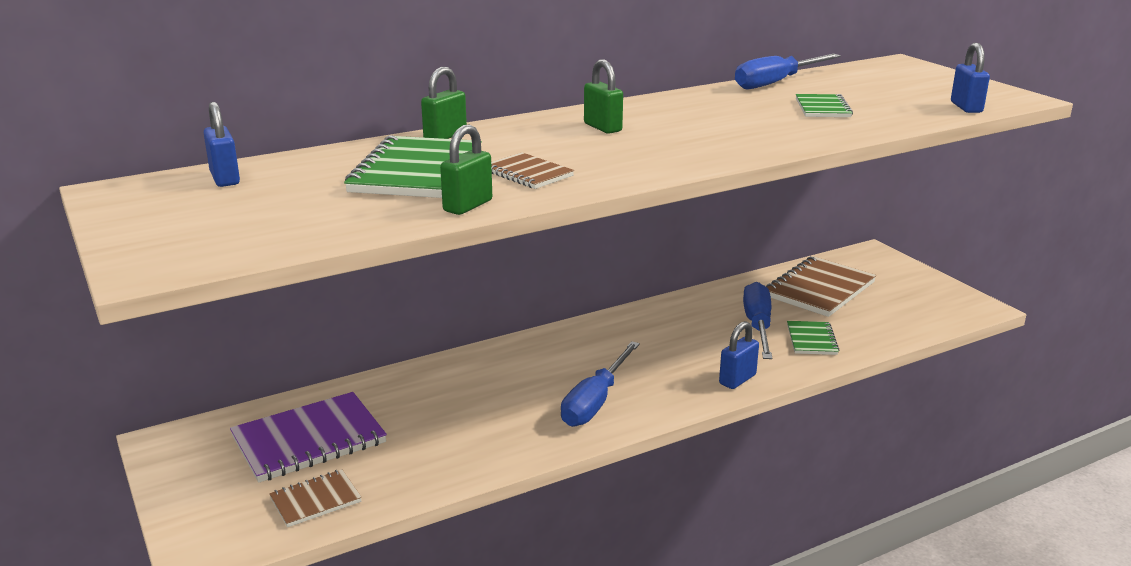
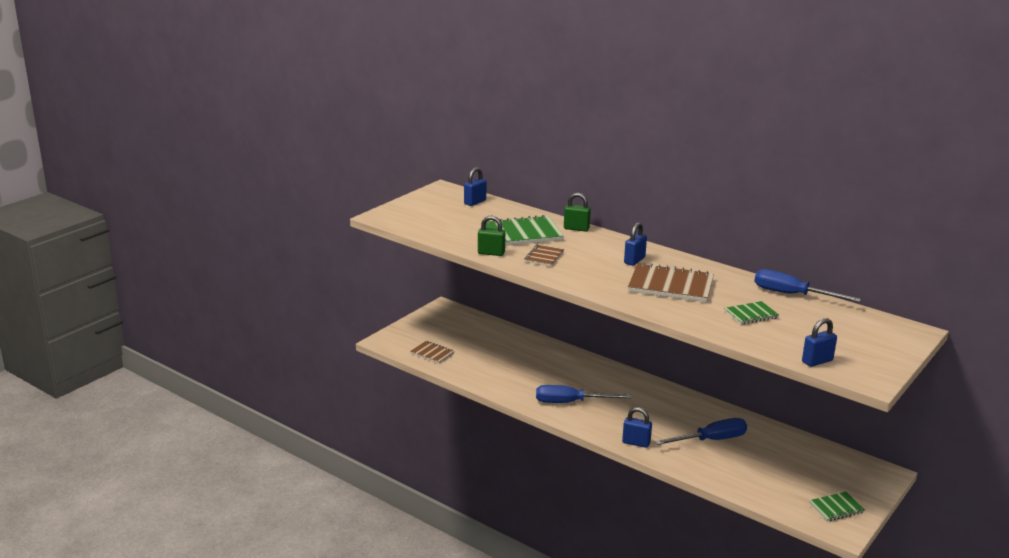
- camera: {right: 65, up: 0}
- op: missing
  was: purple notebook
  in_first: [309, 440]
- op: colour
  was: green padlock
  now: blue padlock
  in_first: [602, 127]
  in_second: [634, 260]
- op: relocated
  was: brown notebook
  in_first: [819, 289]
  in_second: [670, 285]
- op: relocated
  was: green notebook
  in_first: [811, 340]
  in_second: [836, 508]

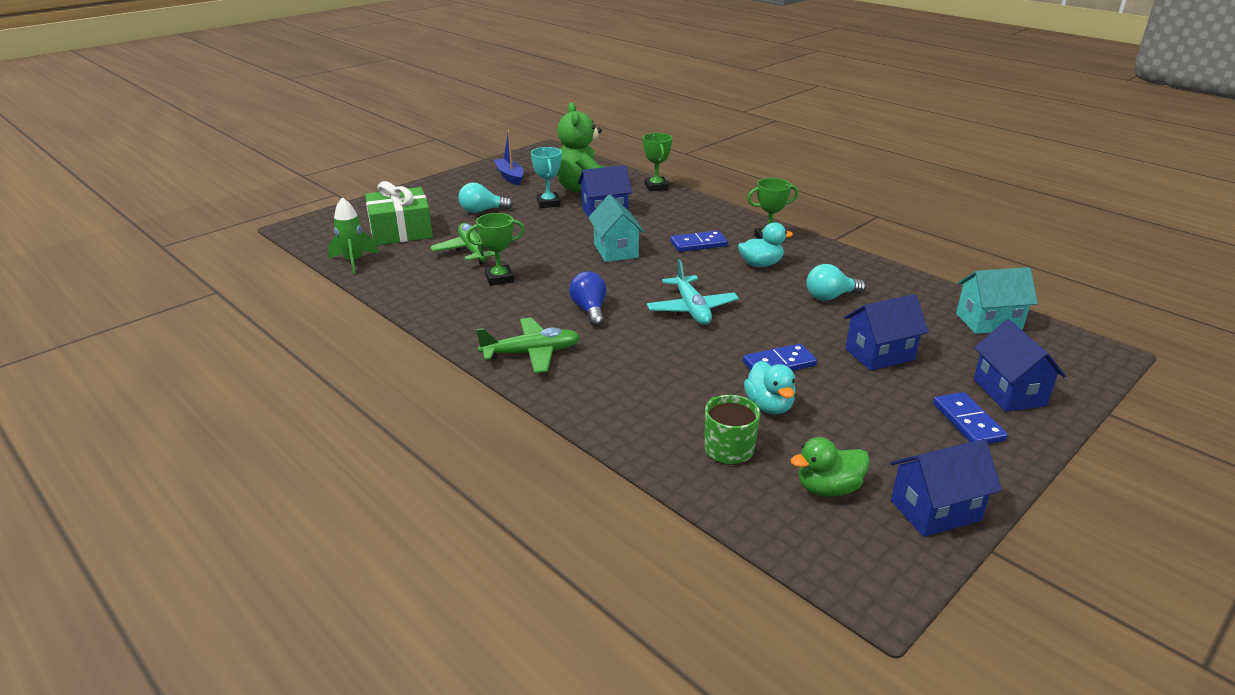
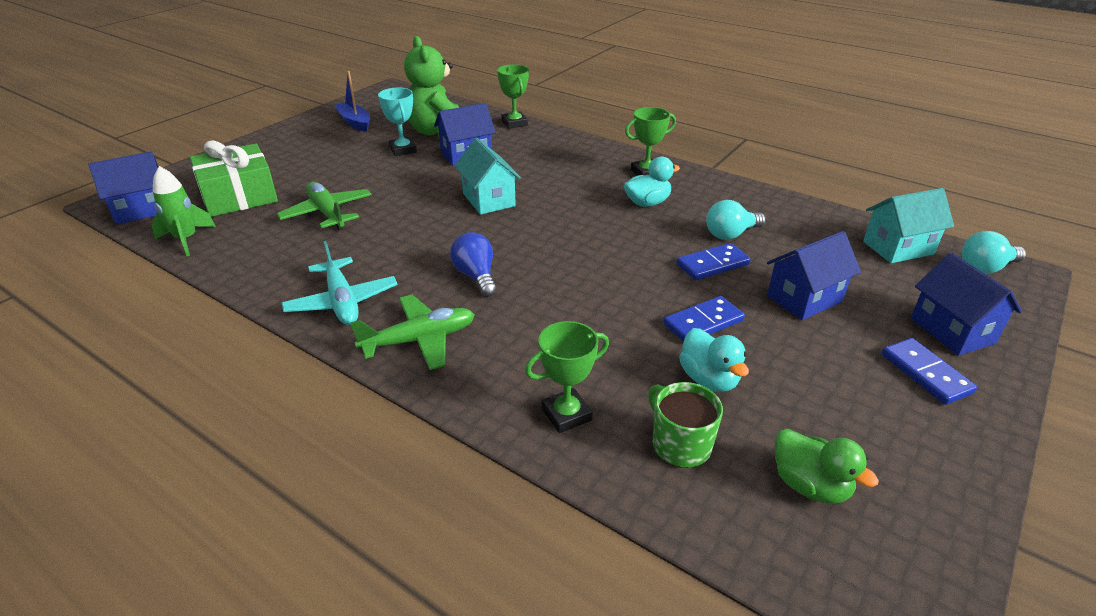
- camera: {right: -10, up: 5}
- op: relocated
  was: turquoise light bulb
  in_first: [482, 211]
  in_second: [985, 268]
- op: relocated
  was: green trophy
  in_first: [499, 278]
  in_second: [566, 414]
- op: relocated
  was: turquoise plane
  in_first: [692, 309]
  in_second: [342, 301]
- op: relocated
  was: blue domino
  in_first: [698, 244]
  in_second: [712, 265]
- op: spun
  was: green duck
  in_first: [828, 488]
  in_second: [810, 485]
  clockwise: -105
- op: relocated
  was: blue house
  in_first: [935, 510]
  in_second: [141, 210]

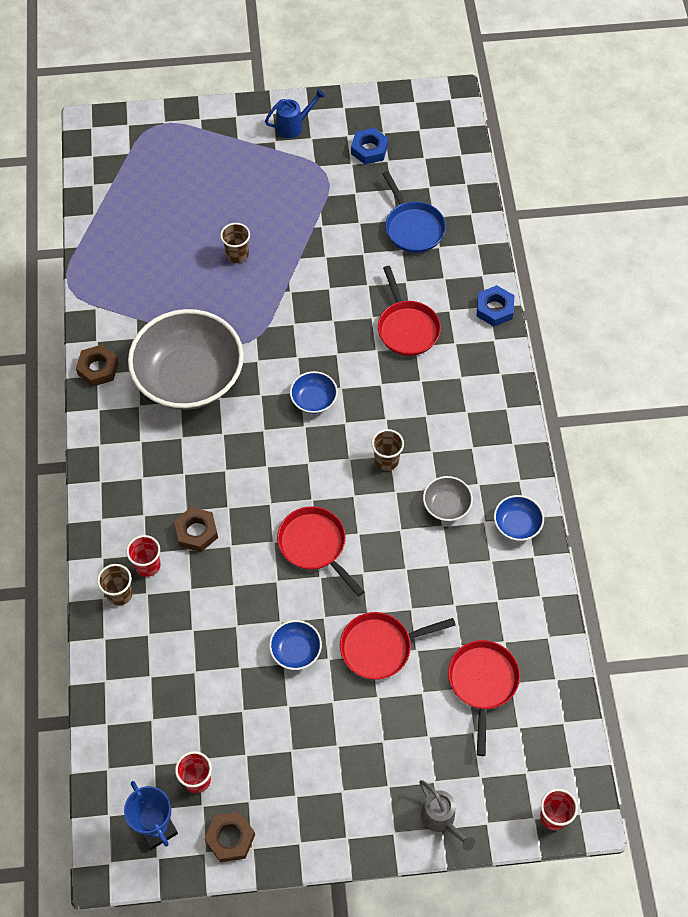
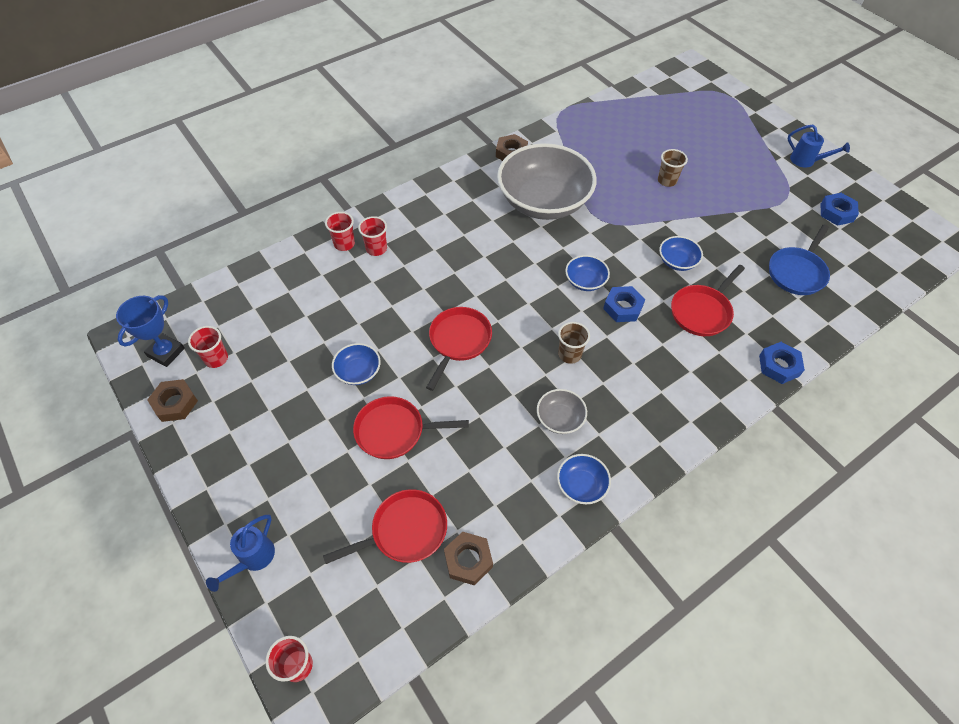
- camera: {right: 60, up: -5}
- op: colour
  was: brown cup
  now: red cup
  in_first: [119, 594]
  in_second: [344, 244]
- op: relocated
  was: brown nut
  in_first: [196, 532]
  in_second: [468, 560]
- op: spun
  was: red pan
  in_first: [380, 647]
  in_second: [395, 431]
  clockwise: -45
- op: colour
  was: grey watering can
  now: blue watering can
  in_first: [441, 820]
  in_second: [253, 558]
- op: appeared
  now: blue nut
  in_second: [623, 307]
- op: appeared
  now: blue bowl
  in_second: [677, 261]

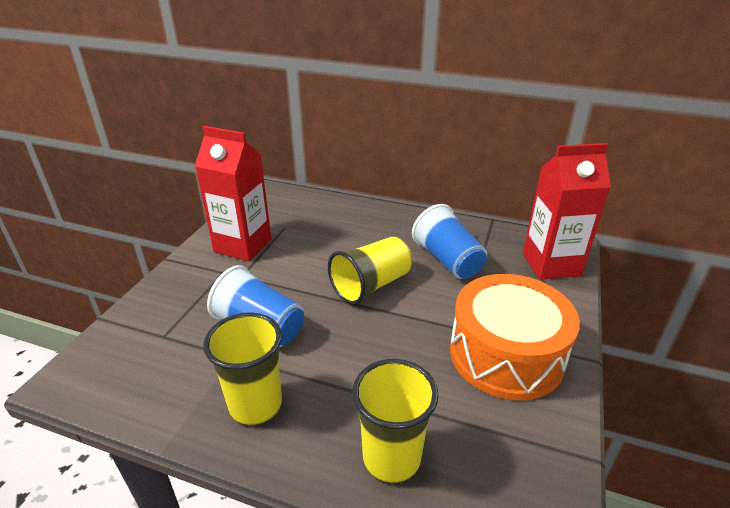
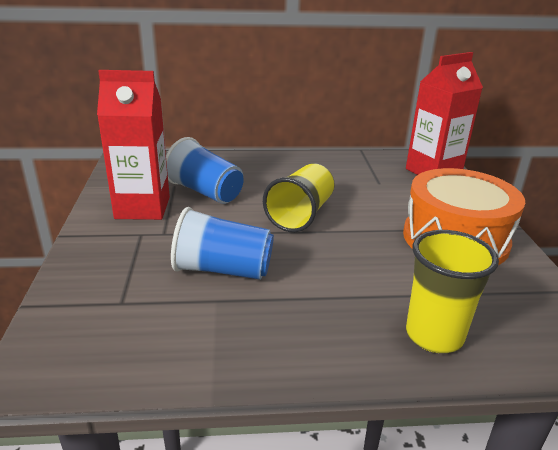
- camera: {right: -25, up: -5}
- op: missing
  was: yellow cup
  in_first: [255, 405]
- op: relocated
  was: blue cup
  in_first: [448, 260]
  in_second: [205, 192]

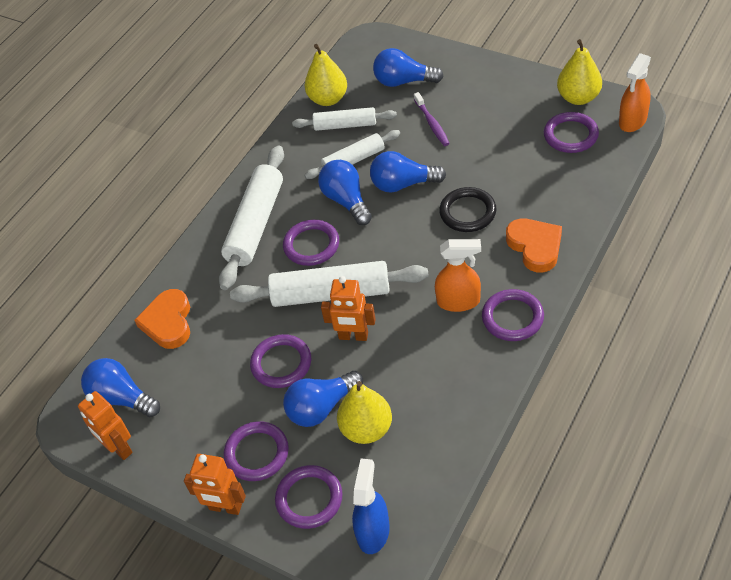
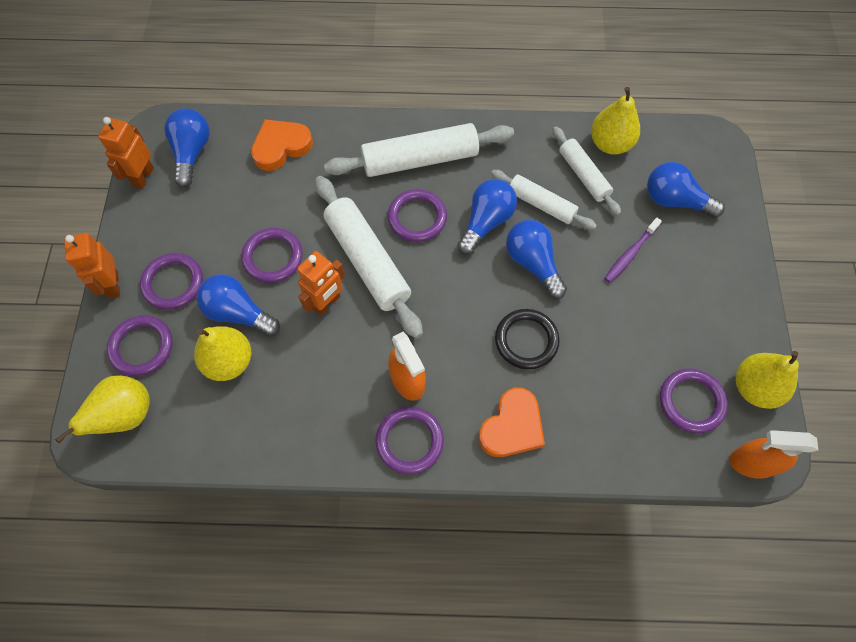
- camera: {right: 55, up: 15}
- op: spun
  was: orange robot
  in_first: [353, 336]
  in_second: [327, 303]
  clockwise: -120
- op: exchanged
  was: blue spray bottle
  now: yellow pear
  in_first: [373, 531]
  in_second: [126, 415]
- op: spun
  was: blue light bulb
  in_first: [403, 81]
  in_second: [674, 200]
  clockwise: -45

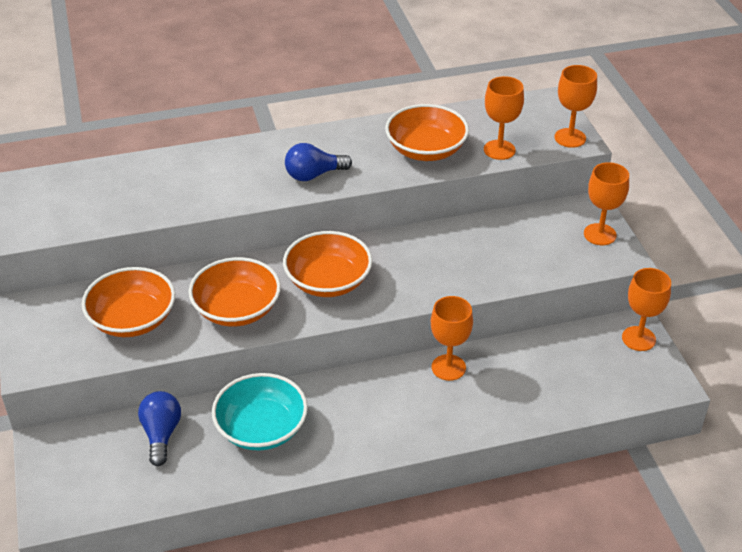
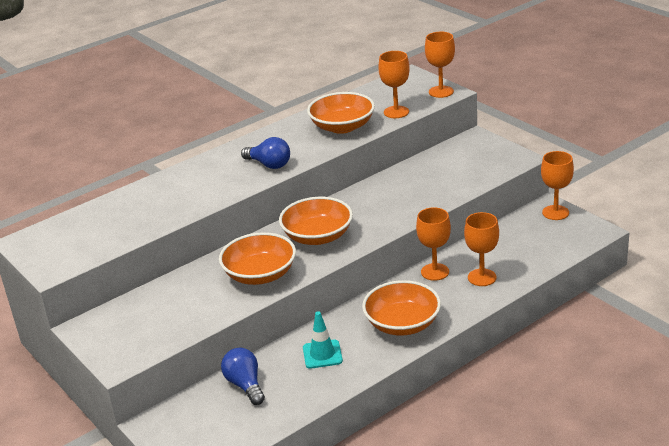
- camera: {right: -20, up: -10}
- op: relocated
  was: orange bowl
  in_first: [132, 319]
  in_second: [402, 324]
- op: exchanged
  was: turquoise bowl
  now: turquoise traffic cone
  in_first: [261, 428]
  in_second: [322, 354]
- op: spun
  was: blue light bulb
  in_first: [314, 175]
  in_second: [269, 164]
  clockwise: -105
- op: relocated
  was: orange goblet
  in_first: [600, 234]
  in_second: [482, 277]

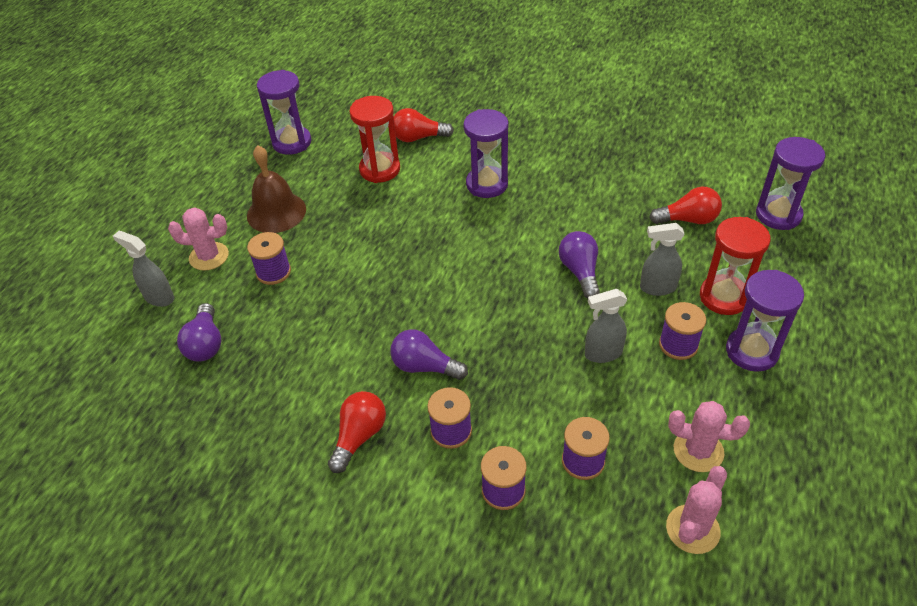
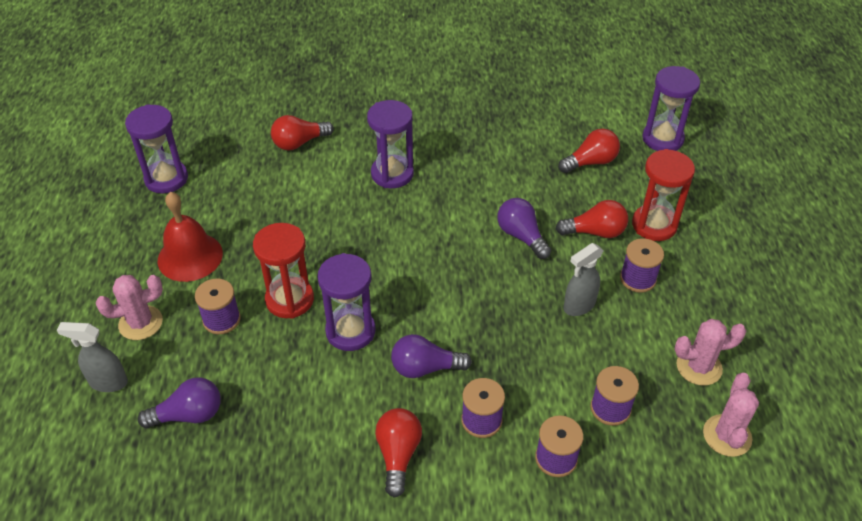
- camera: {right: -25, up: 0}
- op: spun
  was: purple light bulb
  in_first: [205, 344]
  in_second: [189, 415]
  clockwise: -75
- op: colour
  was: brown bell
  now: red bell
  in_first: [276, 212]
  in_second: [190, 256]
- op: relocated
  was: red hourglass
  in_first: [380, 169]
  in_second: [289, 299]
- op: exchanged
  was: grey spray bottle
  now: red light bulb
  in_first: [657, 287]
  in_second: [595, 232]
- op: relocated
  was: purple hourglass
  in_first: [751, 351]
  in_second: [350, 331]

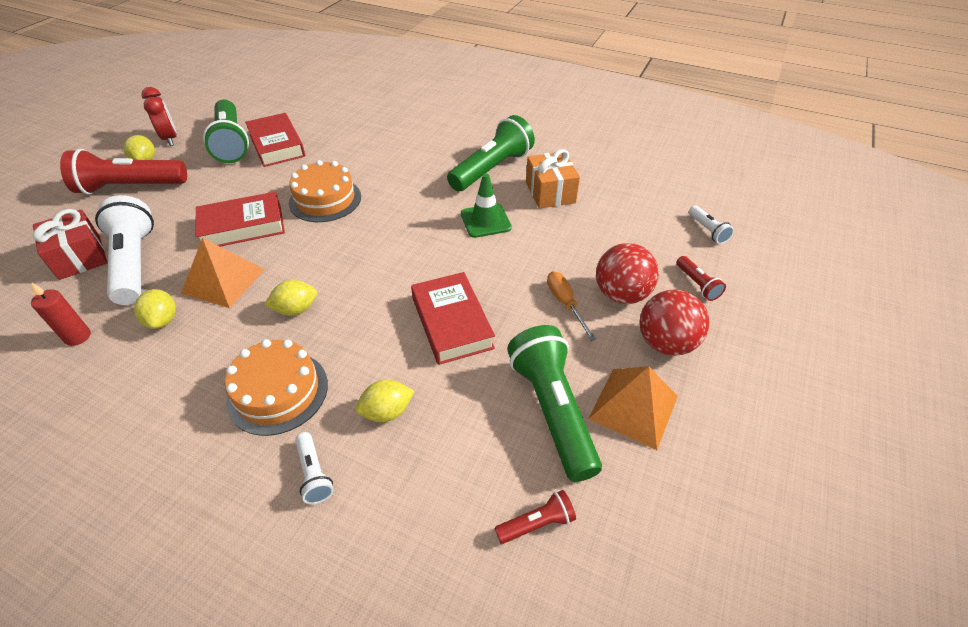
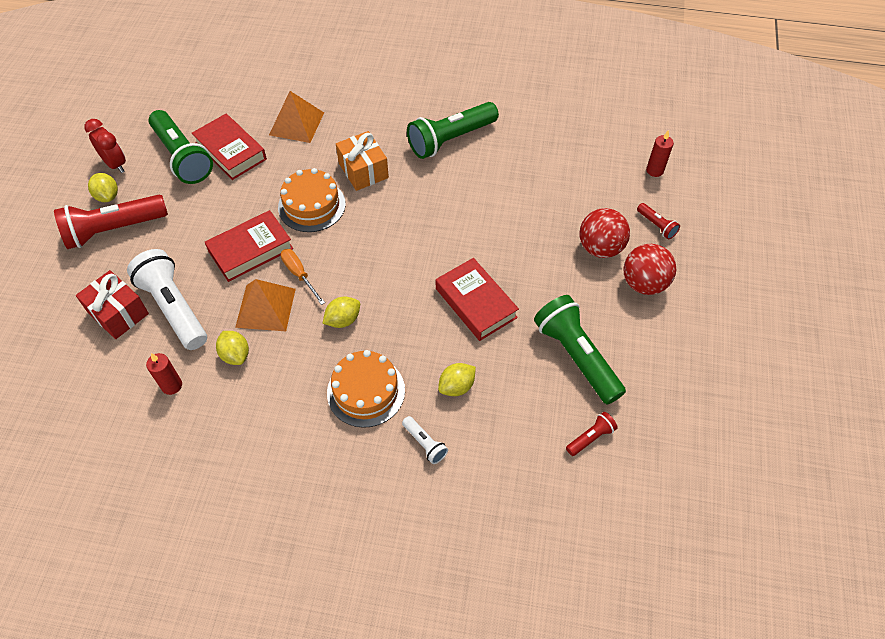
- camera: {right: -15, up: 10}
- op: spun
  was: green flashlight
  in_first: [492, 169]
  in_second: [450, 140]
  clockwise: -150
- op: missing
  was: green traffic cone
  in_first: [485, 221]
- op: relocated
  was: orange gift
  in_first: [550, 192]
  in_second: [363, 170]
- op: relocated
  was: orange screwdriver
  in_first: [565, 303]
  in_second: [299, 275]
- op: relocated
  was: orange pyramid
  in_first: [633, 407]
  in_second: [296, 123]
- op: exchanged
  was: white flashlight
  now: red candle
  in_first: [708, 230]
  in_second: [654, 170]

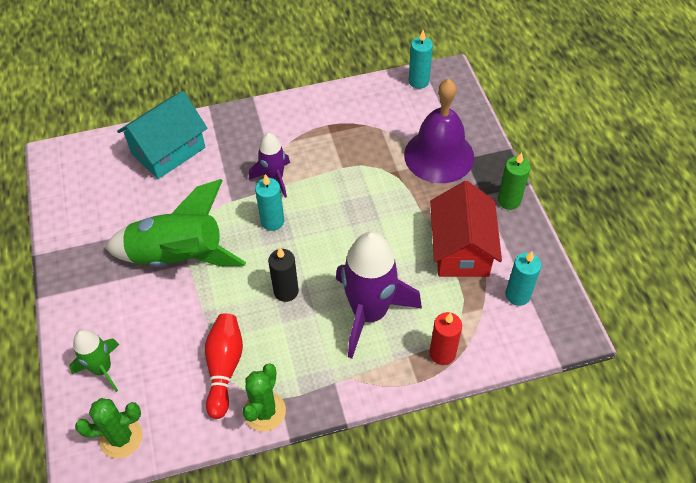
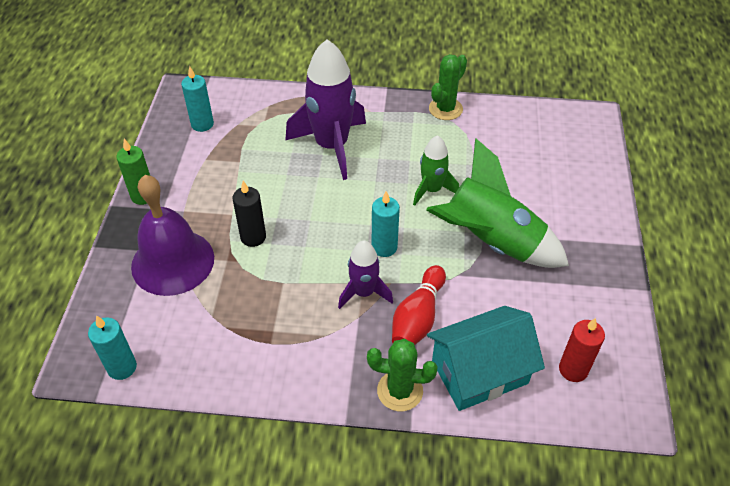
- camera: {right: -160, up: -5}
- op: relocated
  was: green rocket
  in_first: [102, 369]
  in_second: [432, 190]
- op: relocated
  was: green cactus
  in_first: [121, 438]
  in_second: [400, 391]
- op: relocated
  was: red bowling pin
  in_first: [224, 368]
  in_second: [418, 318]
- op: relocated
  was: black candle
  in_first: [286, 291]
  in_second: [253, 237]
- op: missing
  was: red house
  in_first: [461, 249]
- op: relocated
  was: red candle
  in_first: [442, 353]
  in_second: [573, 369]

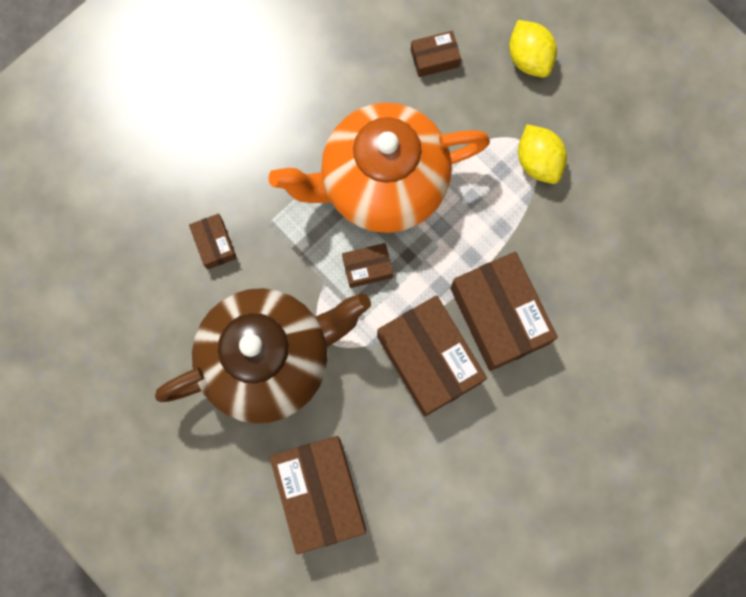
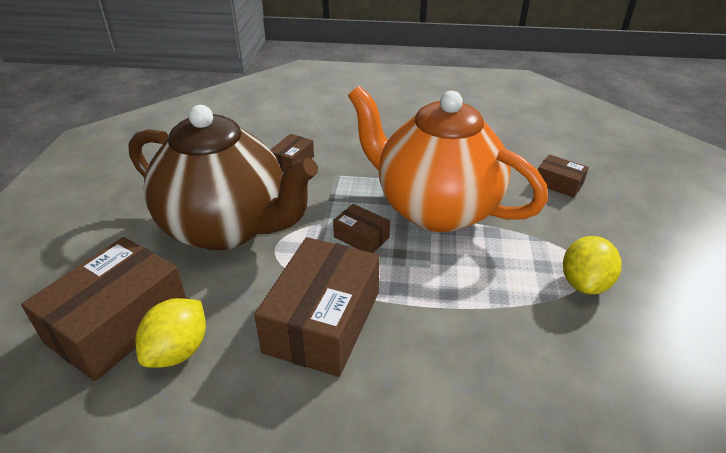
- camera: {right: 50, up: -40}
- op: missing
  was: brown box
  in_first: [499, 315]
- op: relocated
  was: yellow lemon
  in_first: [529, 58]
  in_second: [178, 351]

